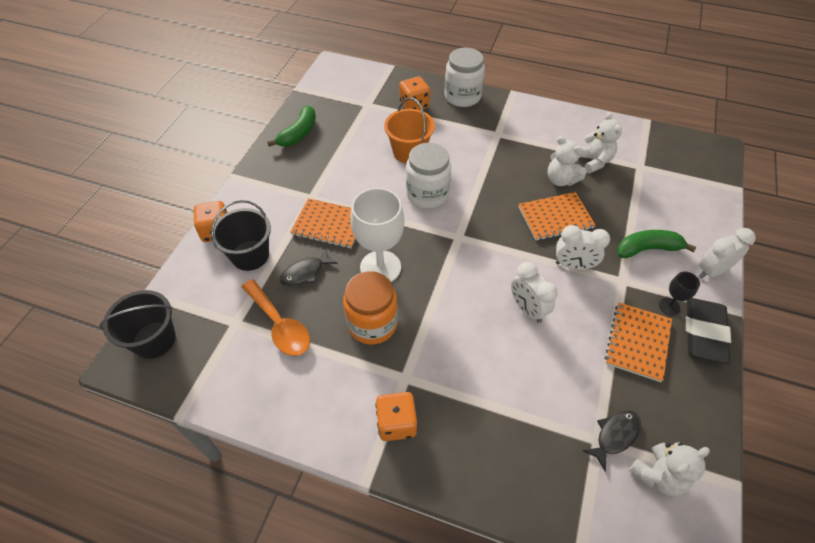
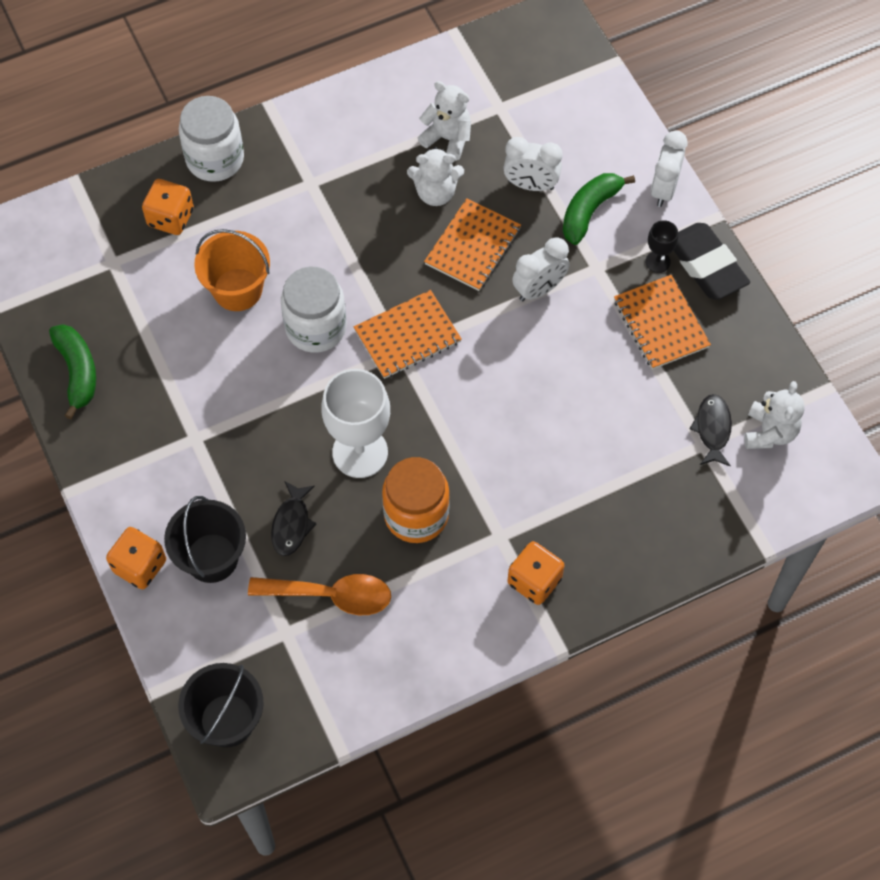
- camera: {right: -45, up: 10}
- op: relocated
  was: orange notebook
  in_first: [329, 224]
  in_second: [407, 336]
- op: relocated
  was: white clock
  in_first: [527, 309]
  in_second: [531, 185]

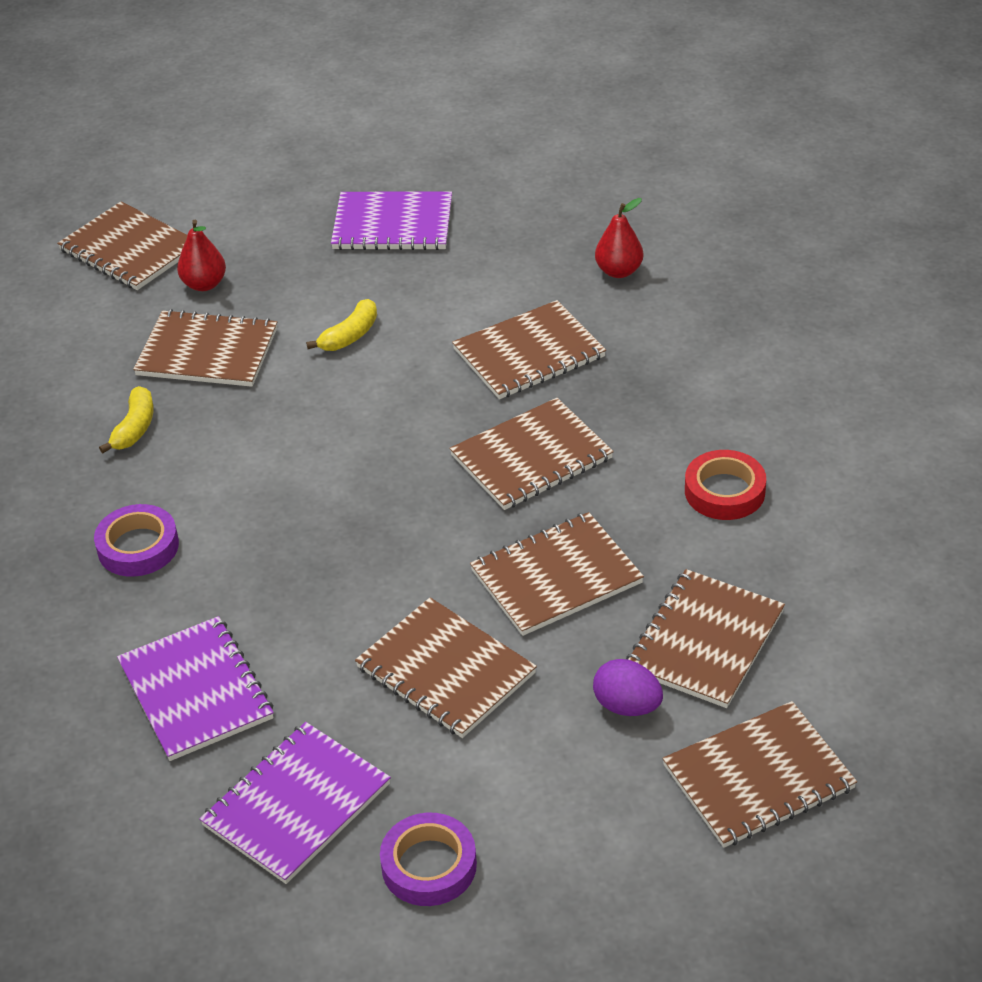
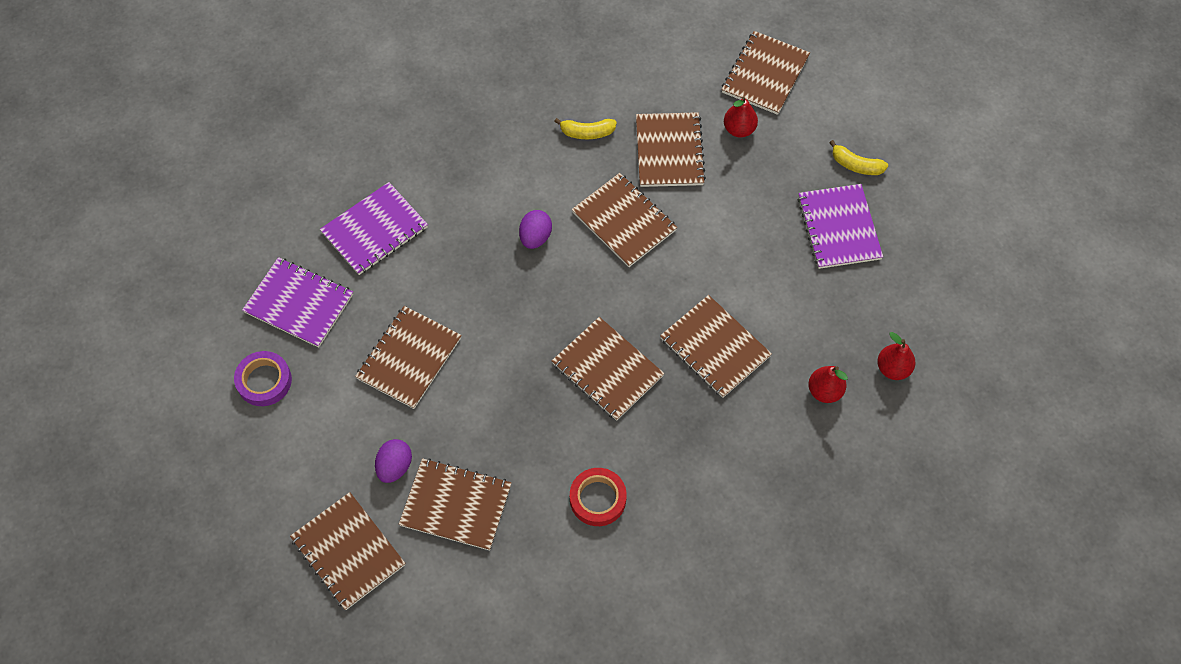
- camera: {right: 75, up: 20}
- op: missing
  was: purple tape
  in_first: [138, 547]
- op: relocated
  was: yellow banana
  in_first: [350, 336]
  in_second: [856, 165]
- op: relocated
  was: brown notebook
  in_first: [556, 577]
  in_second: [624, 221]
- op: appeared
  now: purple egg
  in_second: [535, 237]
- op: appeared
  now: red pear
  in_second: [893, 368]

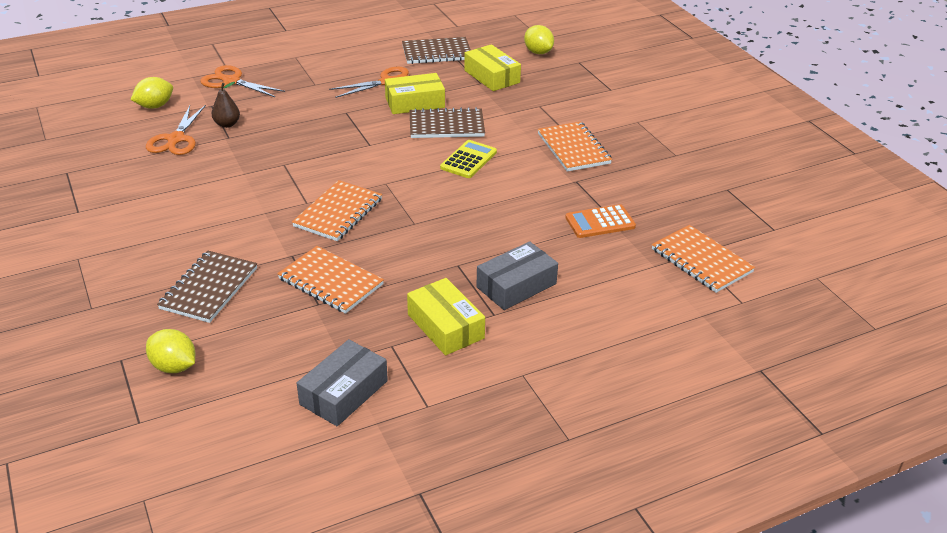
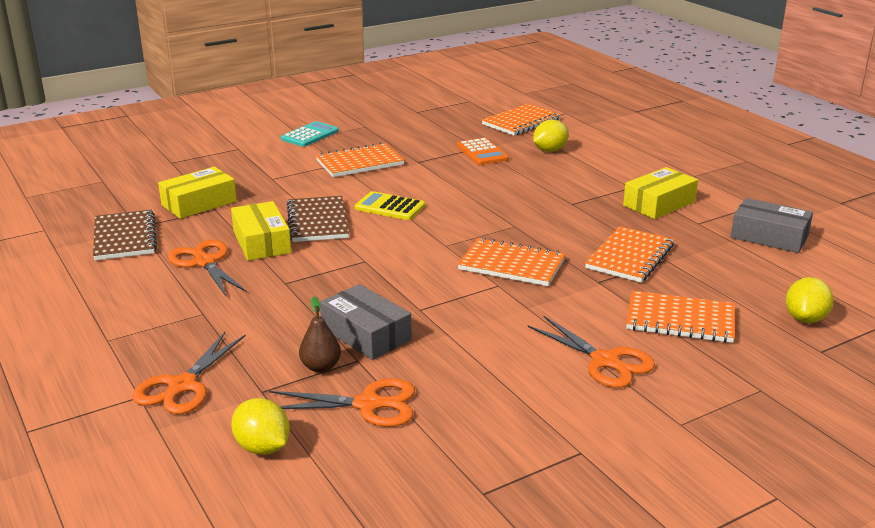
- camera: {right: -95, up: -10}
- op: colour
  was: brown notebook
  now: orange notebook
  in_first: [209, 288]
  in_second: [680, 320]
- op: relocated
  was: grey box
  in_first: [516, 285]
  in_second: [366, 334]
- op: relocated
  was: yellow lemon
  in_first: [538, 52]
  in_second: [549, 150]
- op: appeared
  now: turquoise calculator
  in_second: [310, 135]
- op: appeared
  now: orange scissors
  in_second: [605, 361]

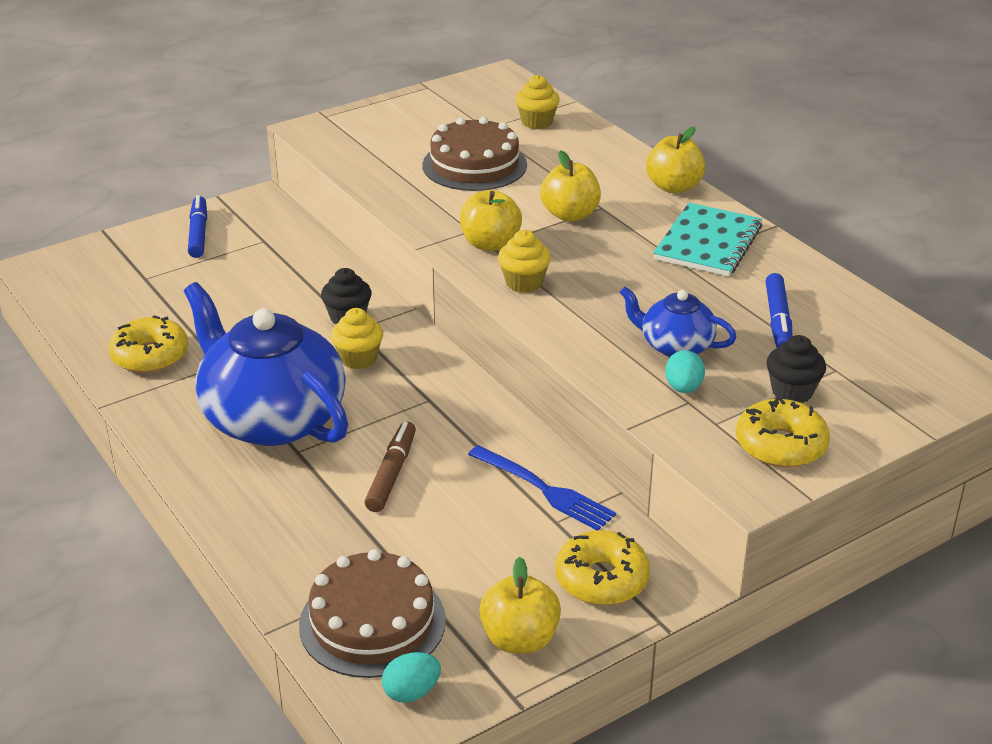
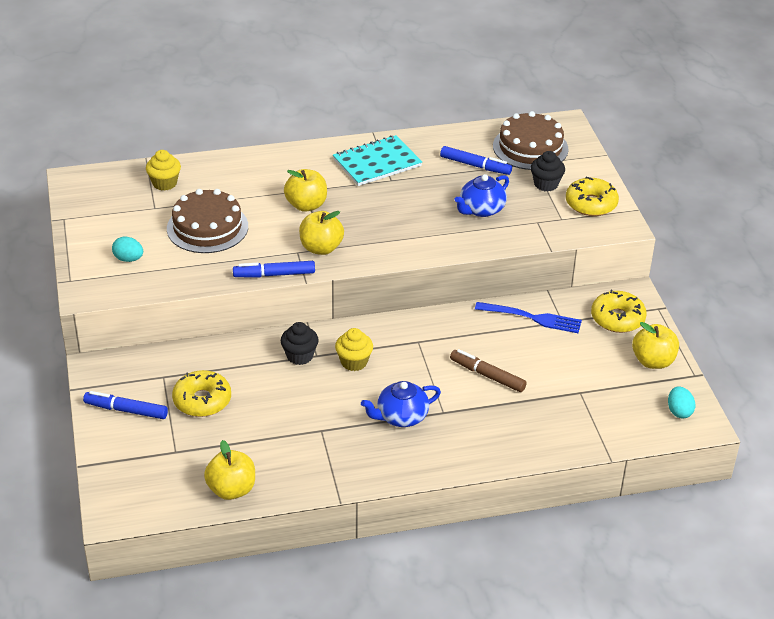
- camera: {right: -70, up: 5}
- op: relocated
  was: yellow donut
  in_first: [150, 355]
  in_second: [202, 400]
- op: size
  was: blue teapot
  in_first: [272, 418]
  in_second: [401, 417]
  ratio: 0.49
- op: relocated
  was: brown cake
  in_first: [372, 622]
  in_second: [530, 147]
- op: spun
  was: blue fork
  in_first: [544, 490]
  in_second: [532, 318]
  clockwise: 45
- op: missing
  was: yellow cupcake
  in_first: [524, 283]
- op: relocated
  was: yellow apple
  in_first: [673, 187]
  in_second: [231, 490]
- op: spun
  was: turquoise notebook
  in_first: [708, 243]
  in_second: [377, 163]
  clockwise: -75
- op: relocated
  was: turquoise egg
  in_first: [683, 388]
  in_second: [128, 259]
- op: appeared
  now: blue marker
  in_second: [274, 274]

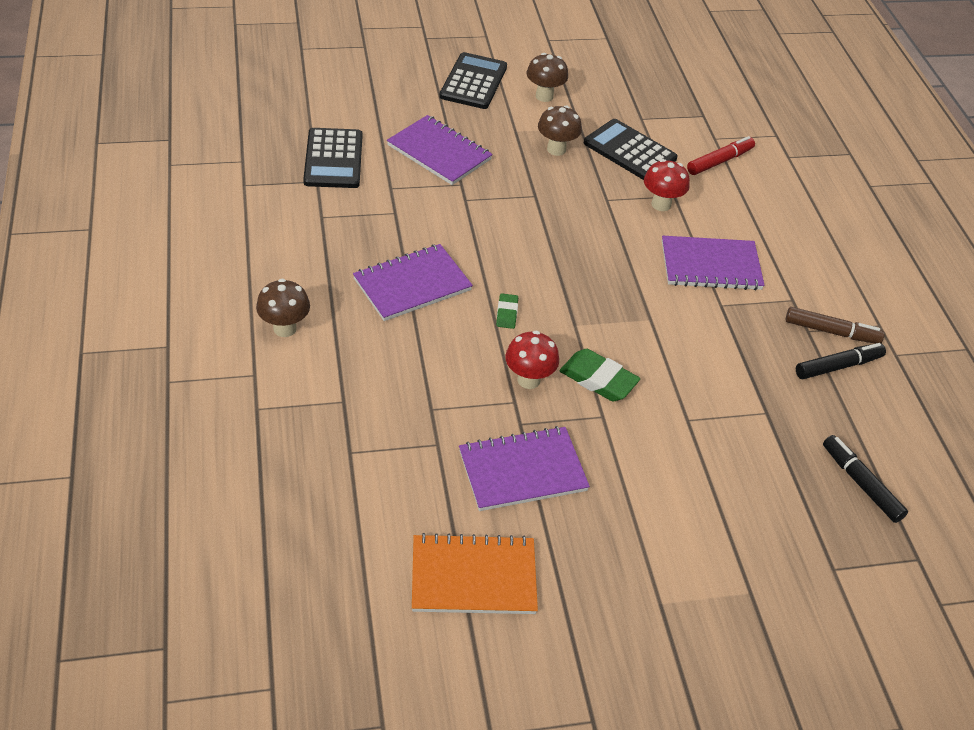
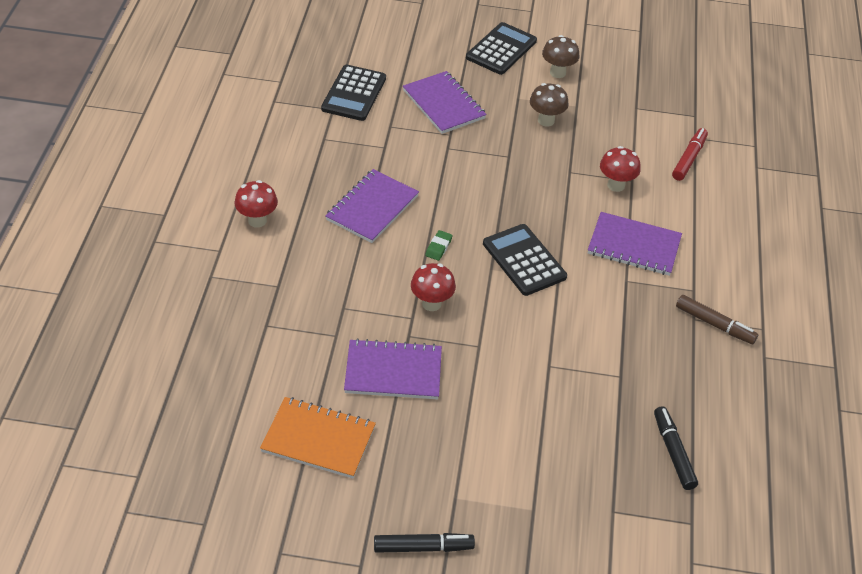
- camera: {right: 20, up: 0}
- op: colour
  was: brown mushroom
  now: red mushroom
  in_first: [285, 328]
  in_second: [257, 220]
- op: spun
  was: purple notebook
  in_first: [412, 284]
  in_second: [372, 208]
  clockwise: -45
- op: missing
  was: green eraser
  in_first: [598, 379]
- op: relocated
  was: black calculator
  in_first: [629, 151]
  in_second: [524, 260]
- op: spun
  was: red marker
  in_first: [719, 161]
  in_second: [689, 159]
  clockwise: -45
- op: relocated
  was: black marker
  in_first: [838, 366]
  in_second: [423, 547]

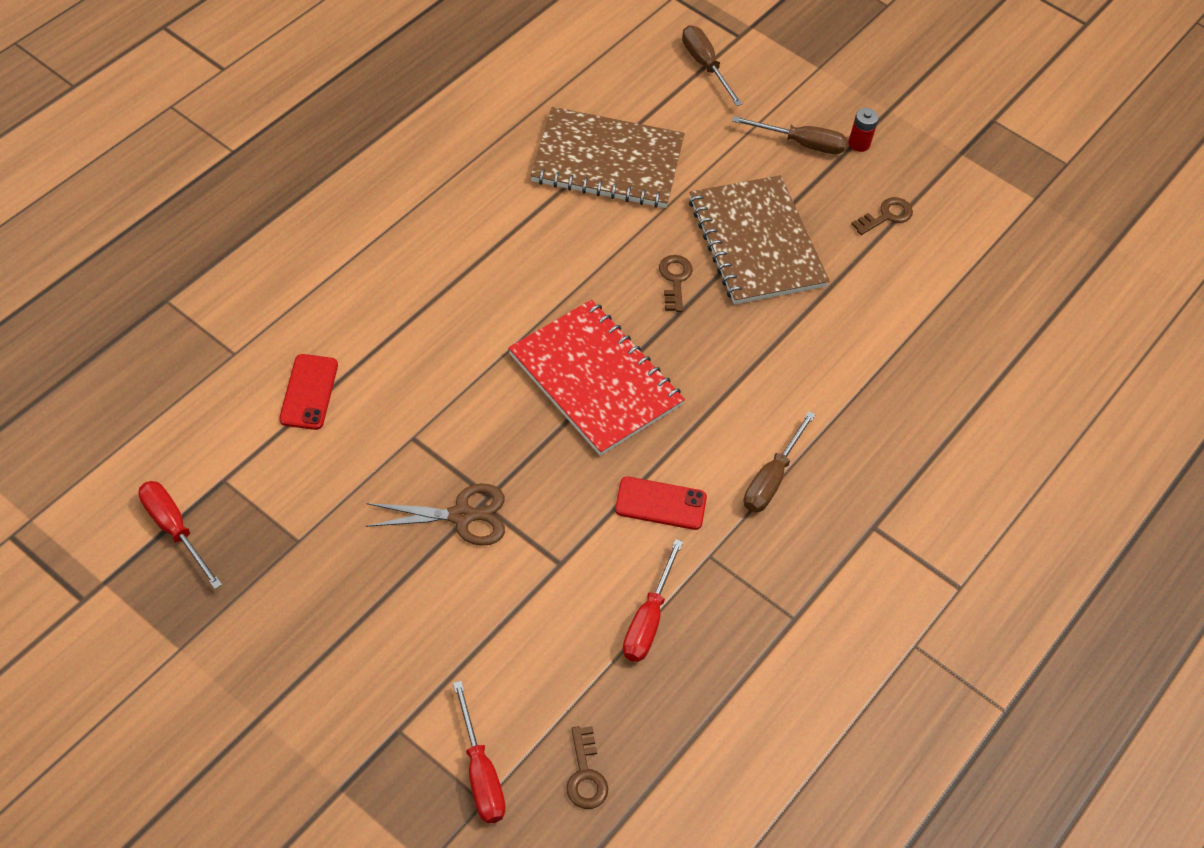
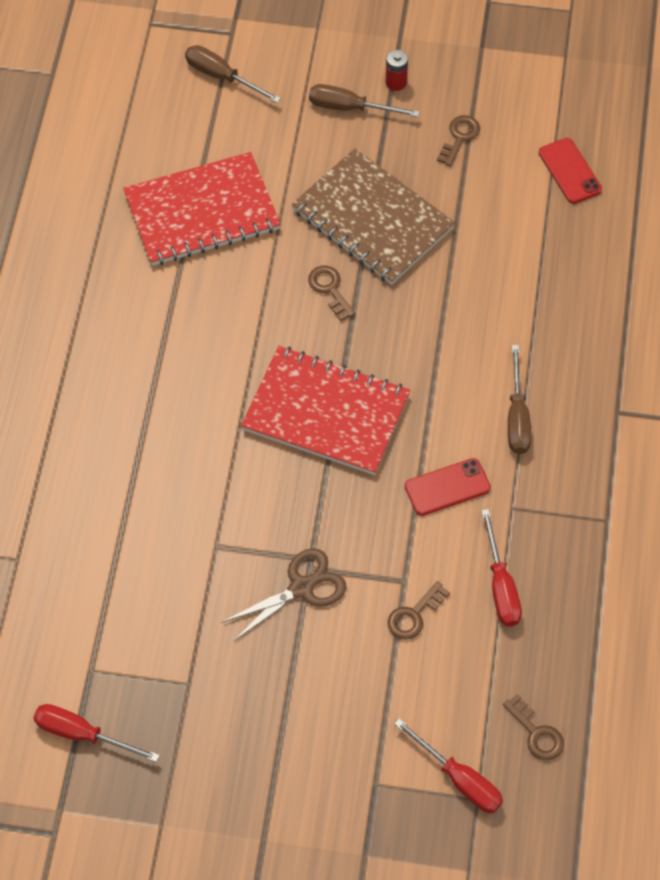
- camera: {right: -25, up: 5}
- op: relocated
  was: red phone
  in_first: [309, 392]
  in_second: [570, 171]
- op: colour
  was: brown notebook
  now: red notebook
  in_first: [607, 161]
  in_second: [202, 212]
- op: spun
  was: brown screwdriver
  in_first: [801, 143]
  in_second: [349, 108]
  clockwise: -150
- op: appeared
  now: brown key
  in_second: [414, 615]

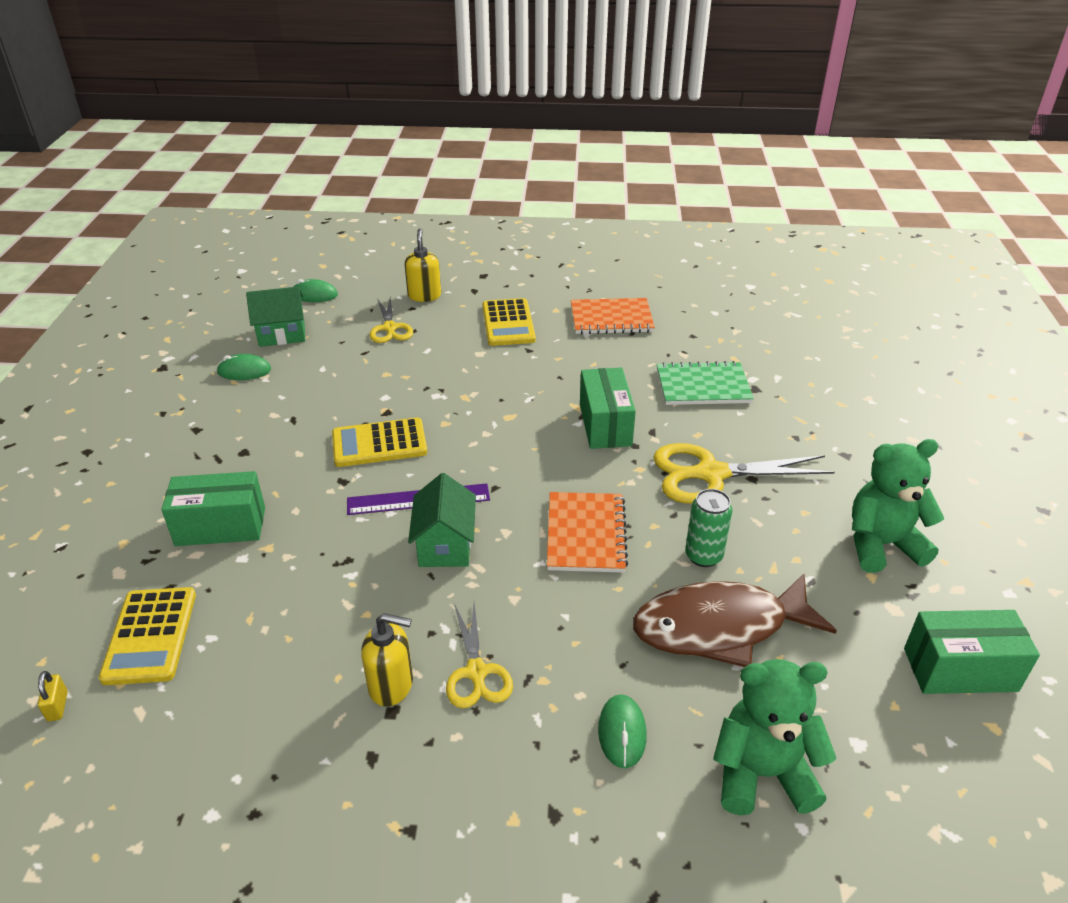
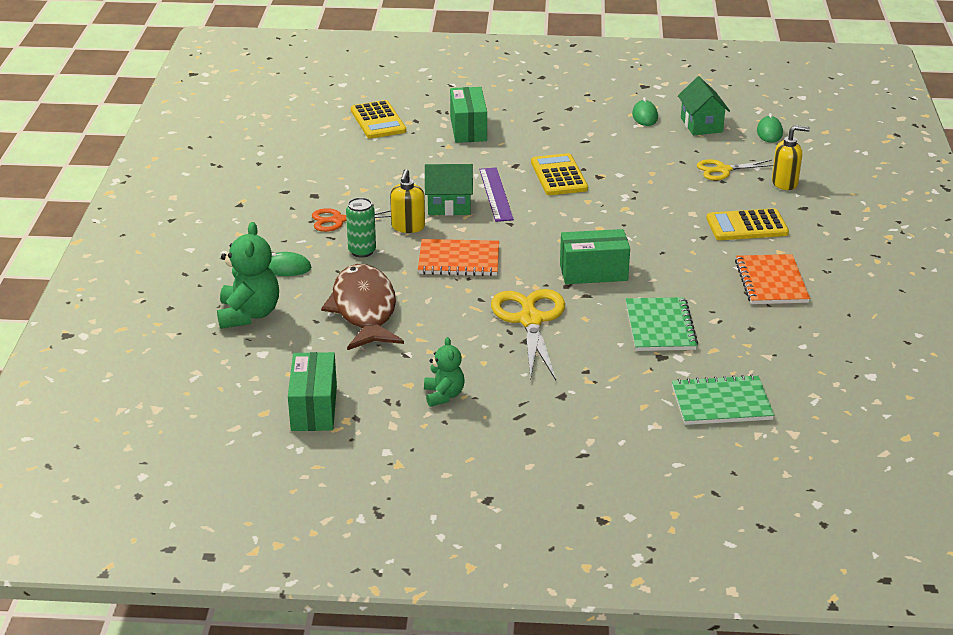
- camera: {right: 90, up: -5}
- op: missing
  was: yellow padlock
  in_first: [58, 706]
- op: spun
  was: yellow calculator
  in_first: [150, 636]
  in_second: [378, 121]
  clockwise: -105
- op: relocated
  was: yellow soap dispenser
  in_first: [391, 685]
  in_second: [408, 227]
- op: colour
  was: yellow scissors
  now: orange scissors
  in_first: [476, 673]
  in_second: [338, 220]
- op: relocated
  was: green can
  in_first: [703, 556]
  in_second: [362, 251]
- op: size
  was: green teddy bear
  in_first: [881, 545]
  in_second: [443, 395]
  ratio: 0.6
- op: appeared
  now: green notebook
  in_second: [721, 403]

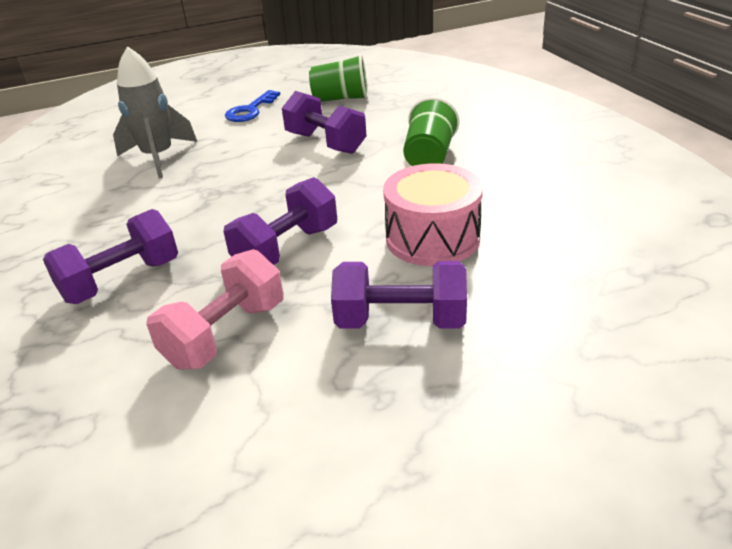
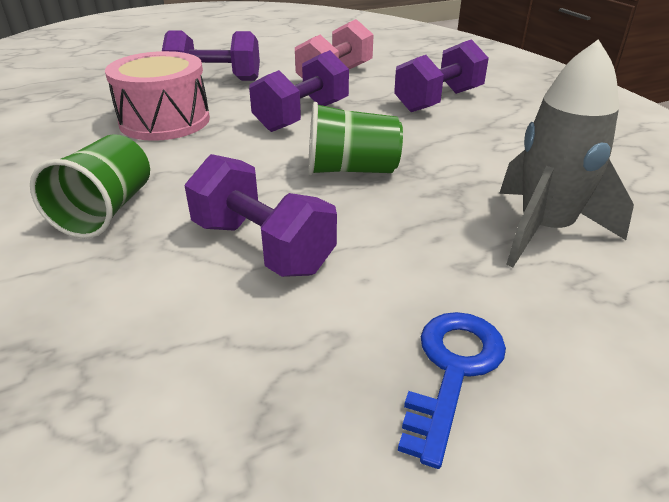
- camera: {right: 175, up: 0}
- op: relocated
  was: green cup
  in_first: [341, 99]
  in_second: [351, 170]

